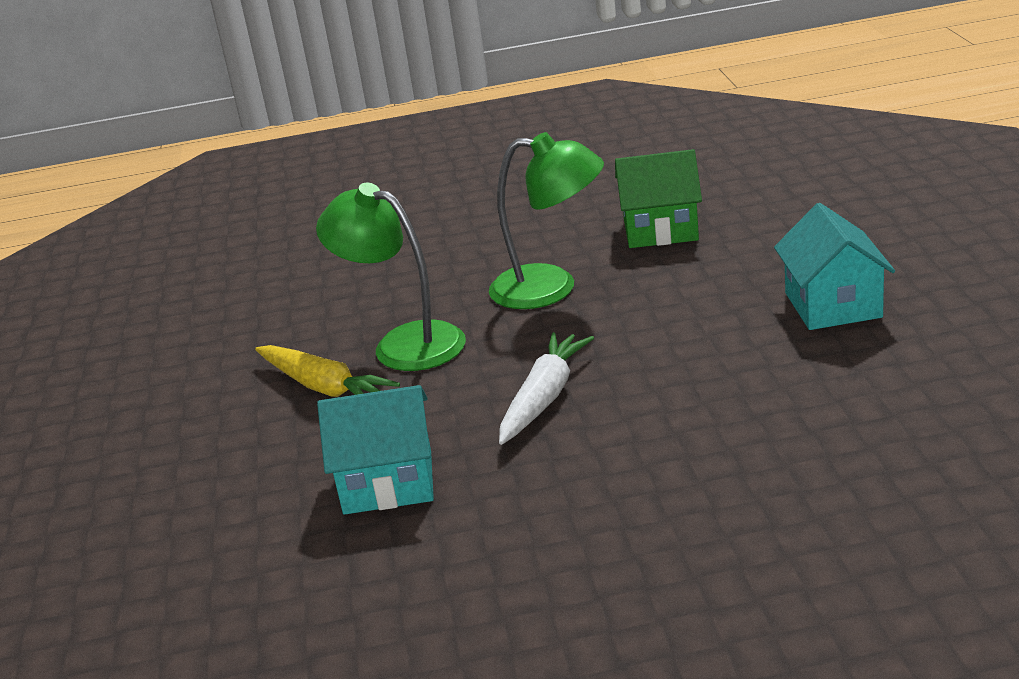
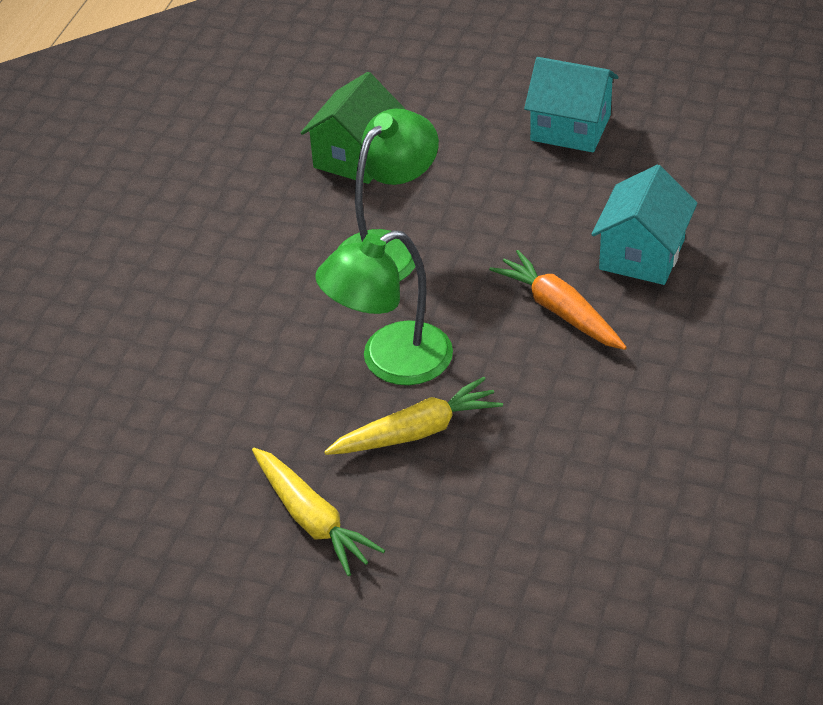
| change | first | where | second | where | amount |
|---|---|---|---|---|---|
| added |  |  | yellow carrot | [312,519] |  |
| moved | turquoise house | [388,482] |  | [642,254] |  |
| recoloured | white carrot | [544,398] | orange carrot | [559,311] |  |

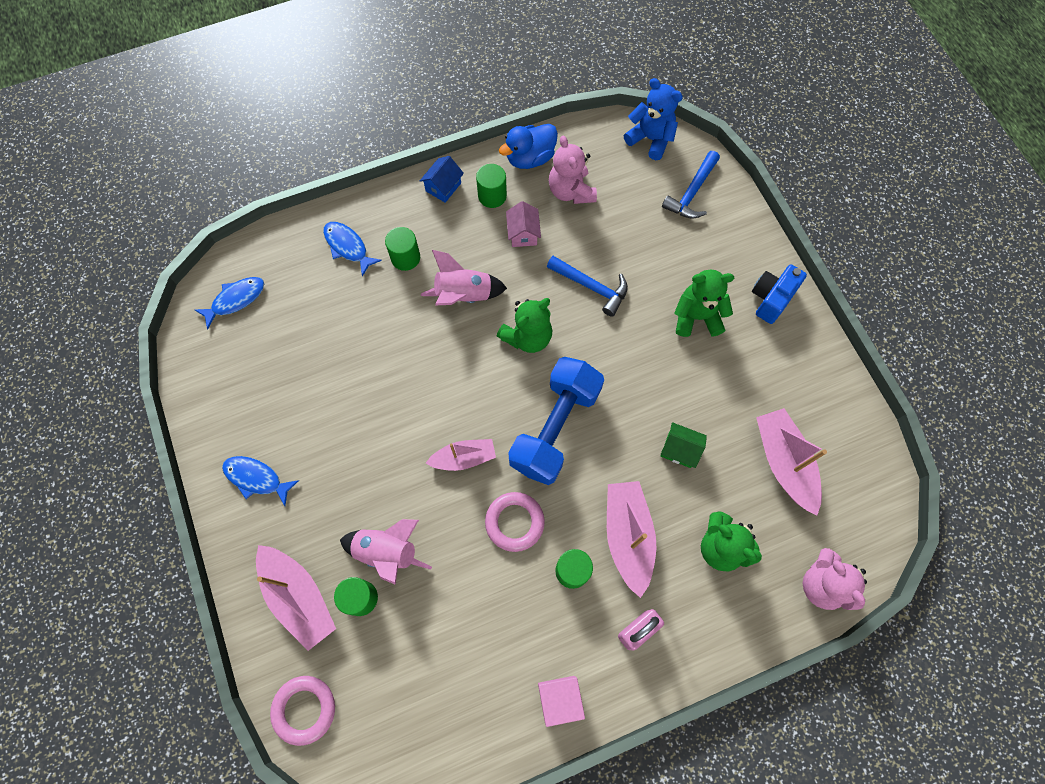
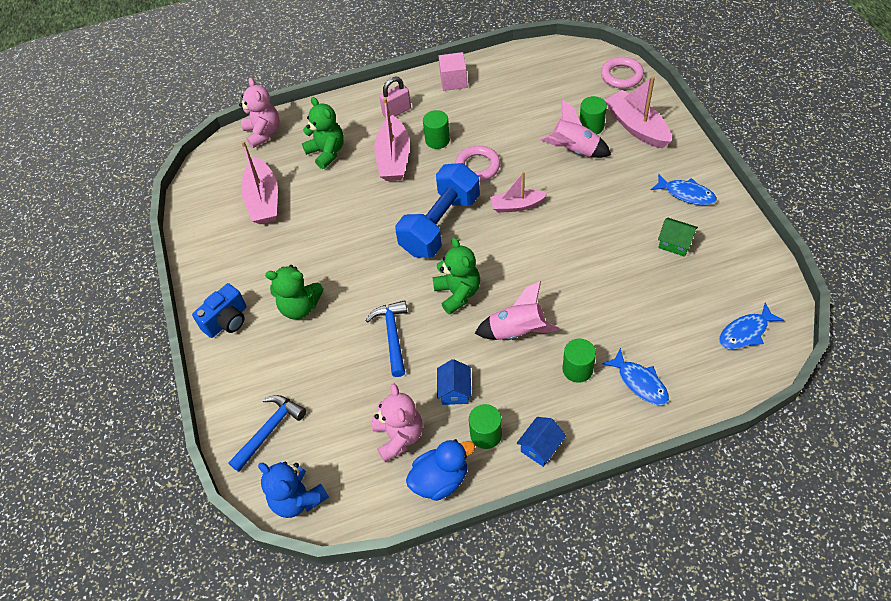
| change | first | where | second | where | amount |
|---|---|---|---|---|---|
| moved | green house | [679,449] |  | [675,243] |  |
| recoloured | pink house | [523,233] | blue house | [455,391] |  |
| turned | green teddy bear | [527,337] |  | [458,293] | 105 degrees clockwise |
| turned | blue hammer | [591,287] |  | [392,336] | 45 degrees clockwise |

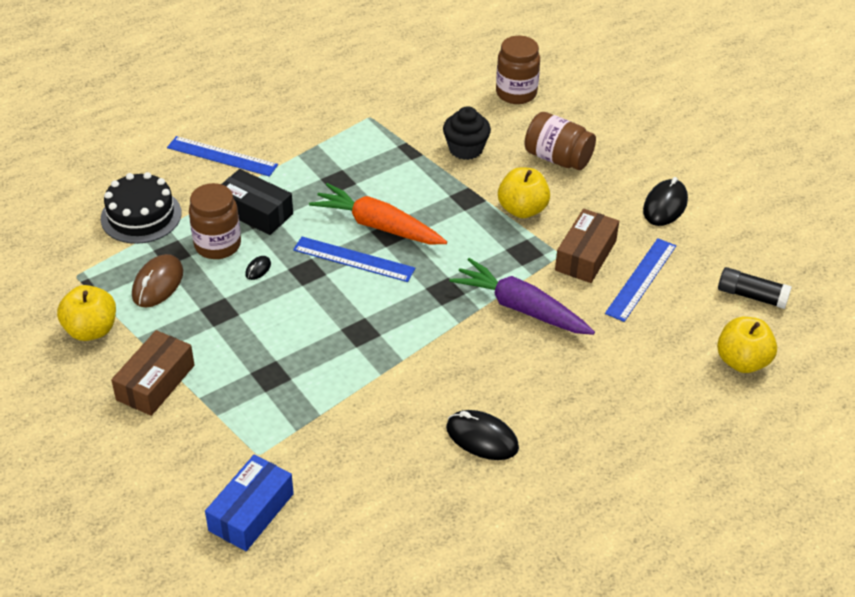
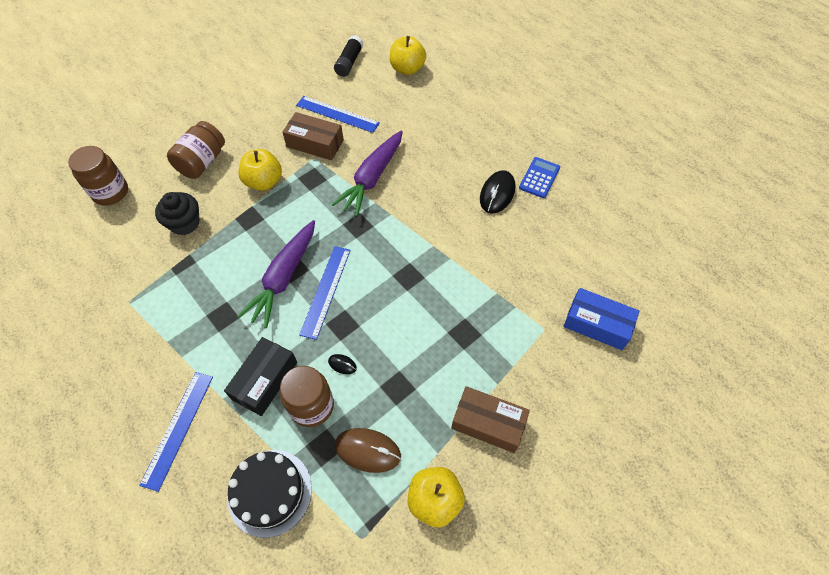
| change | first | where | second | where | amount |
|---|---|---|---|---|---|
| removed | black mouse | [665,206] |  |  |  |
| added |  |  | blue calculator | [539,178] |  |
| recoloured | orange carrot | [378,226] | purple carrot | [283,278] |  |

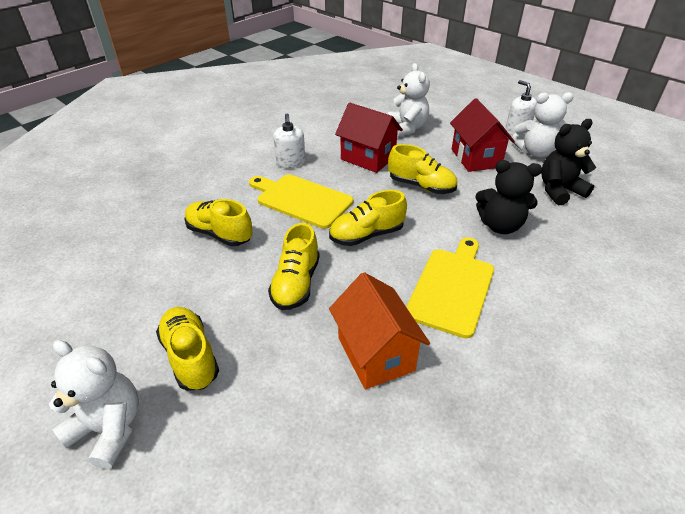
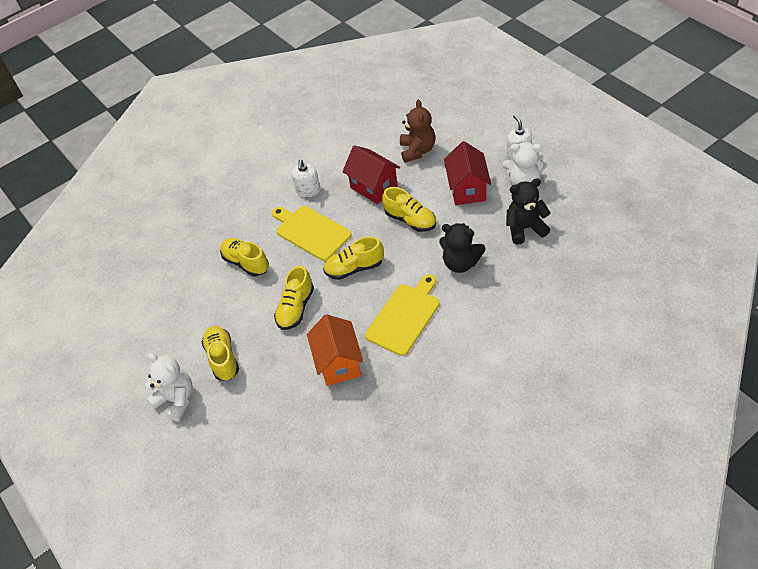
| change | first | where | second | where | amount |
|---|---|---|---|---|---|
| recoloured | white teddy bear | [407,128] | brown teddy bear | [417,150] |  |

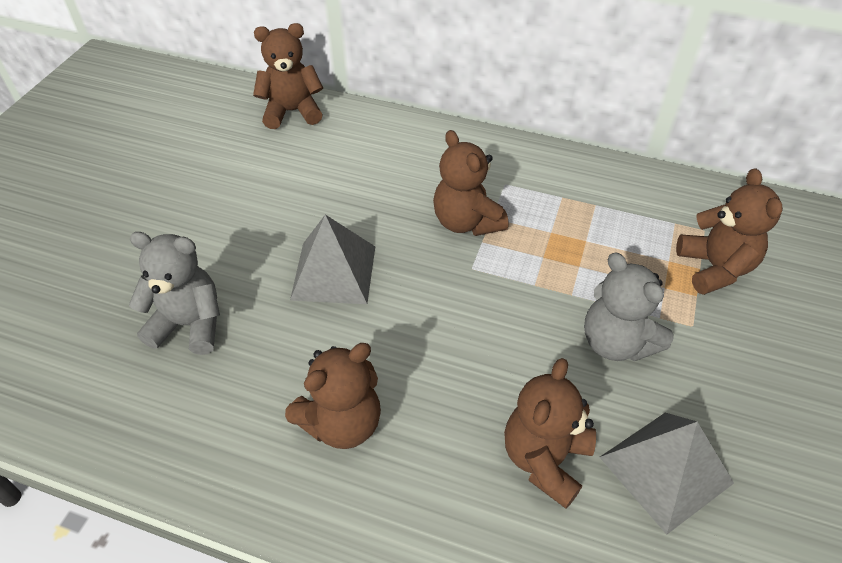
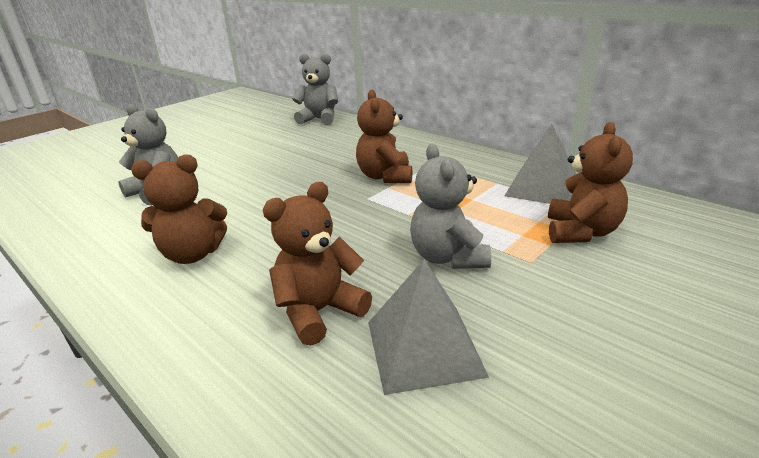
| change | first | where | second | where | amount |
|---|---|---|---|---|---|
| moved | grey pyramid | [334,272] |  | [542,188] |  |
| recoloured | brown teddy bear | [292,112] | grey teddy bear | [319,119] |  |

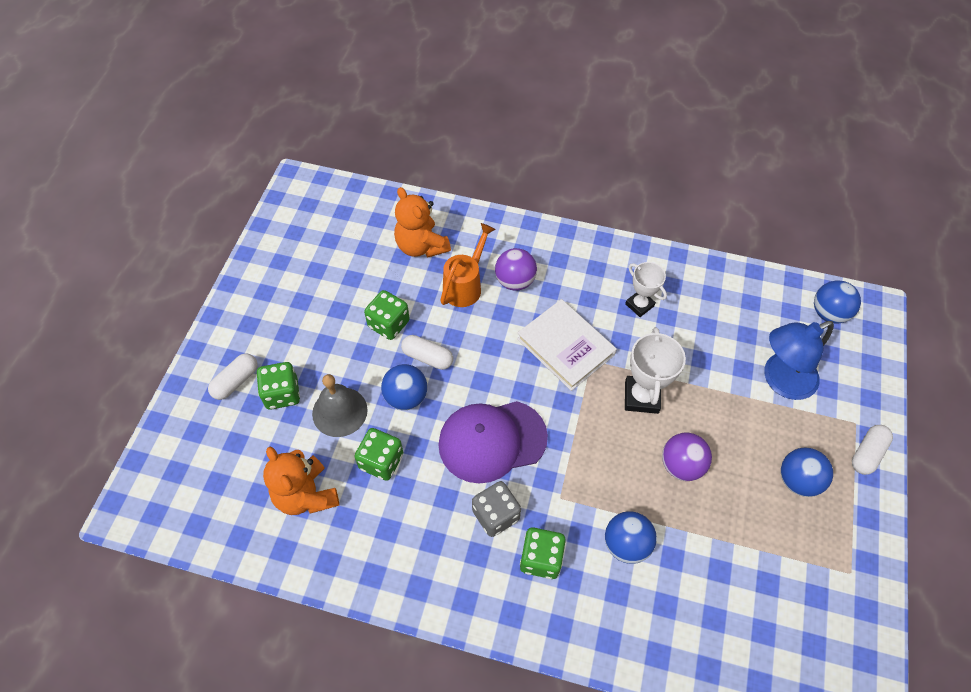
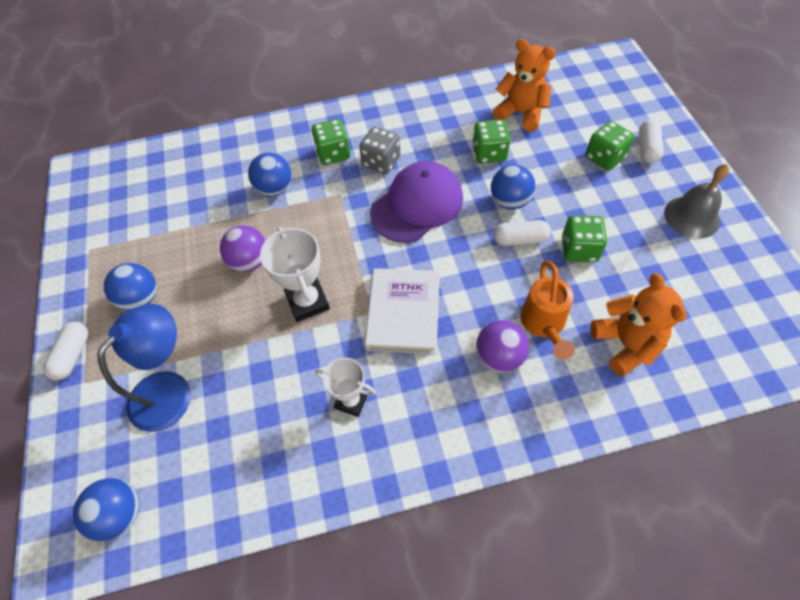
| change | first | where | second | where | amount |
|---|---|---|---|---|---|
| moved | grey bell | [339,411] |  | [692,217] |  |
| turned | orange teddy bear | [421,246] |  | [625,344] | 45 degrees clockwise |
| turned | white book | [565,347] |  | [403,313] | 75 degrees clockwise |

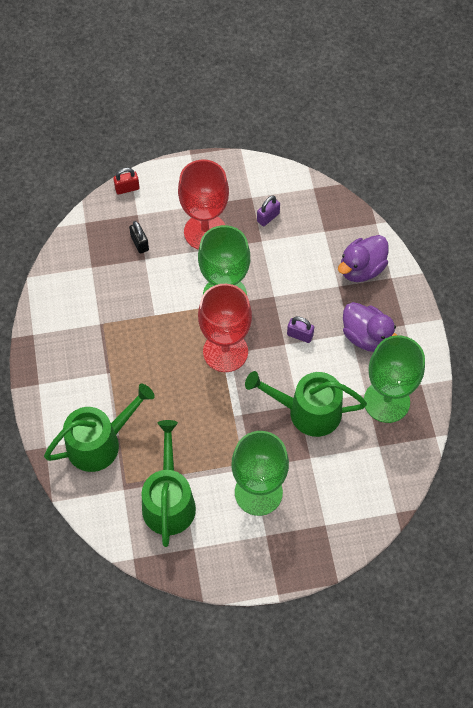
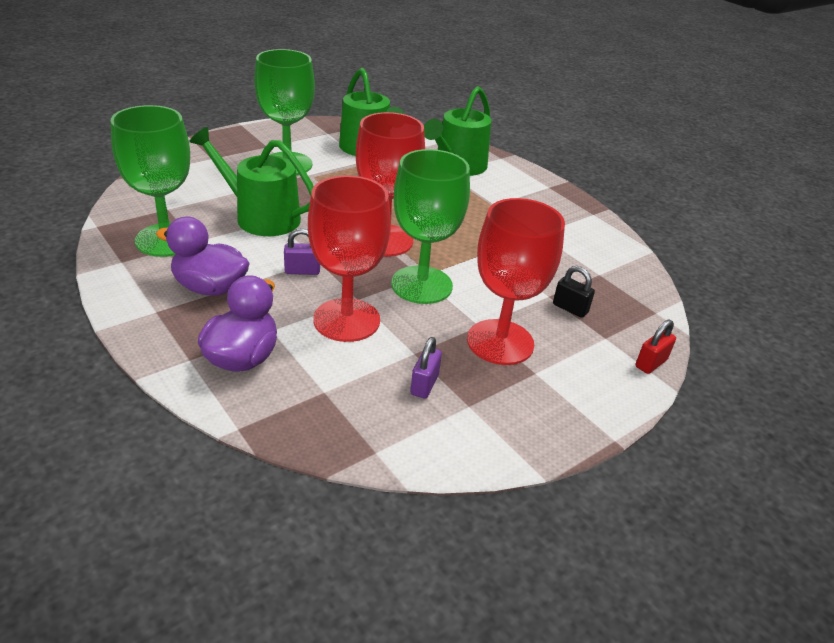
| change | first | where | second | where | amount |
|---|---|---|---|---|---|
| added |  |  | red goblet | [346,320] |  |
| turned | green watering can | [308,411] |  | [261,217] | 135 degrees counterclockwise |

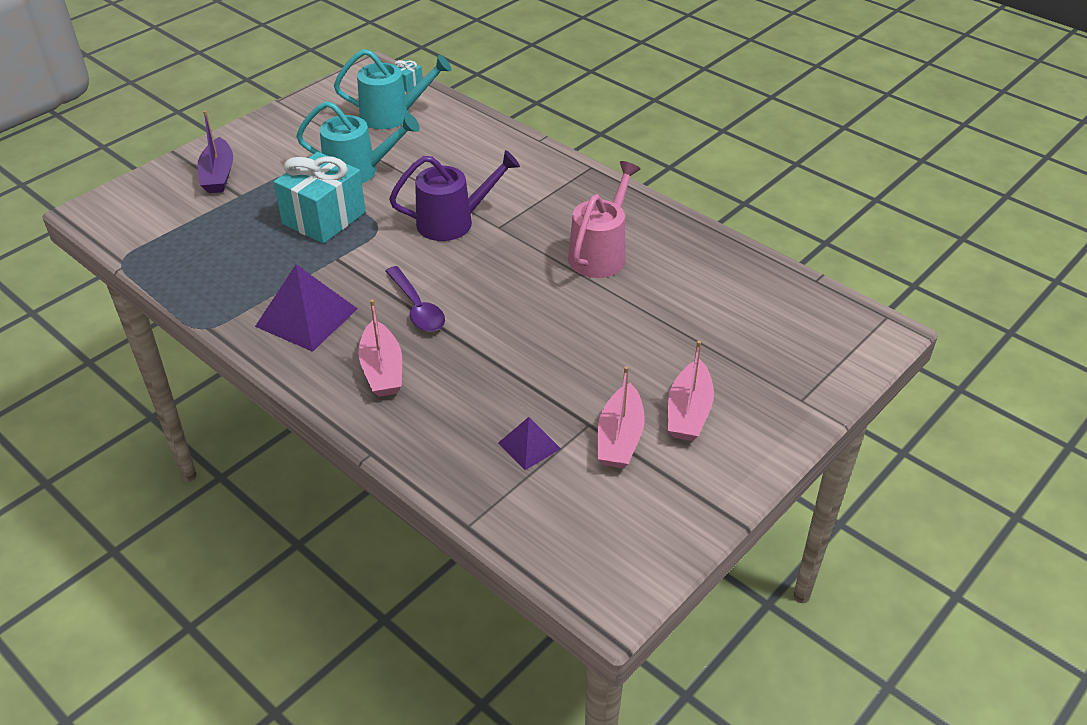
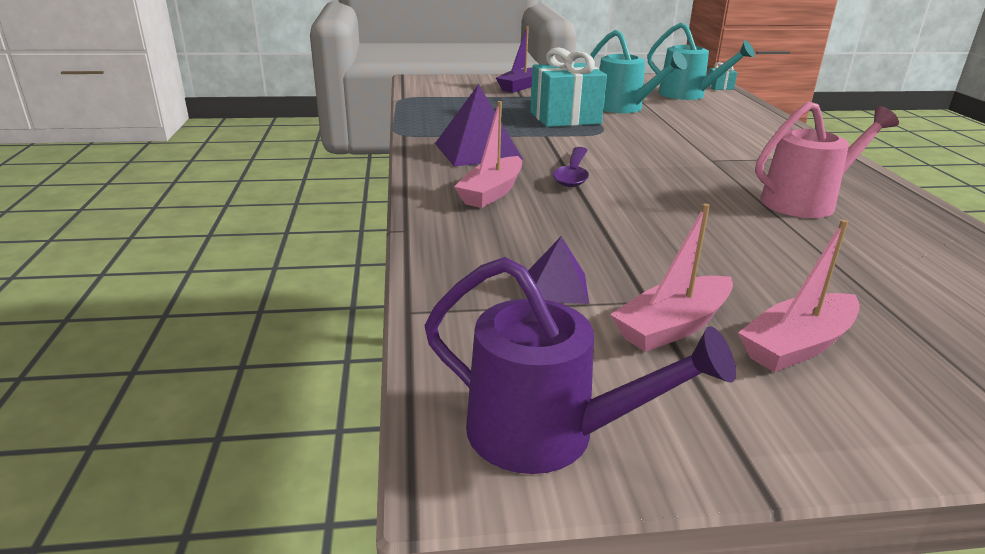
| change | first | where | second | where | amount |
|---|---|---|---|---|---|
| moved | purple watering can | [453,222] |  | [548,434] |  |

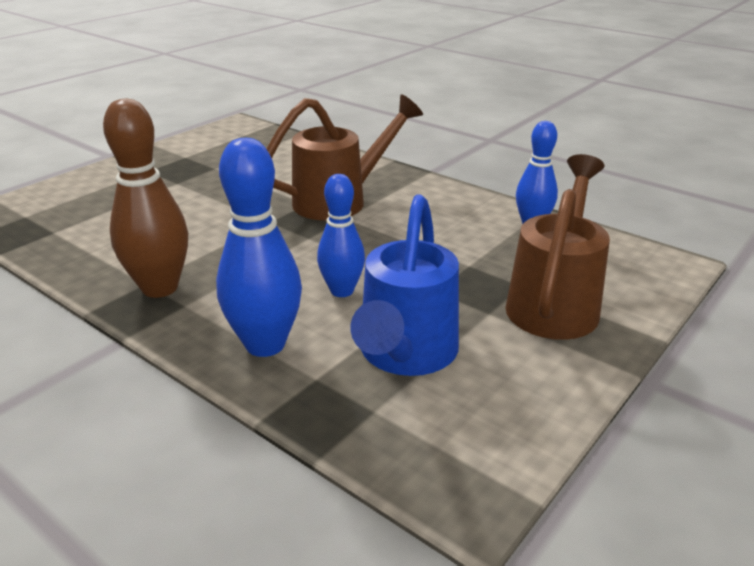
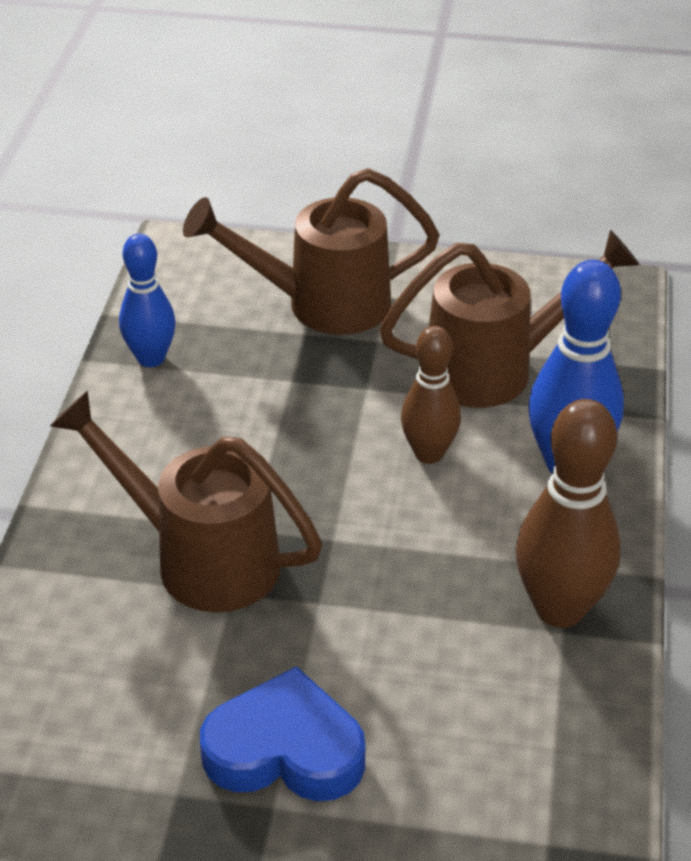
| change | first | where | second | where | amount |
|---|---|---|---|---|---|
| added |  |  | blue heart | [285,750] |  |
| recoloured | blue bowling pin | [342,291] | brown bowling pin | [429,453] |  |
| recoloured | blue watering can | [405,356] | brown watering can | [496,369] |  |

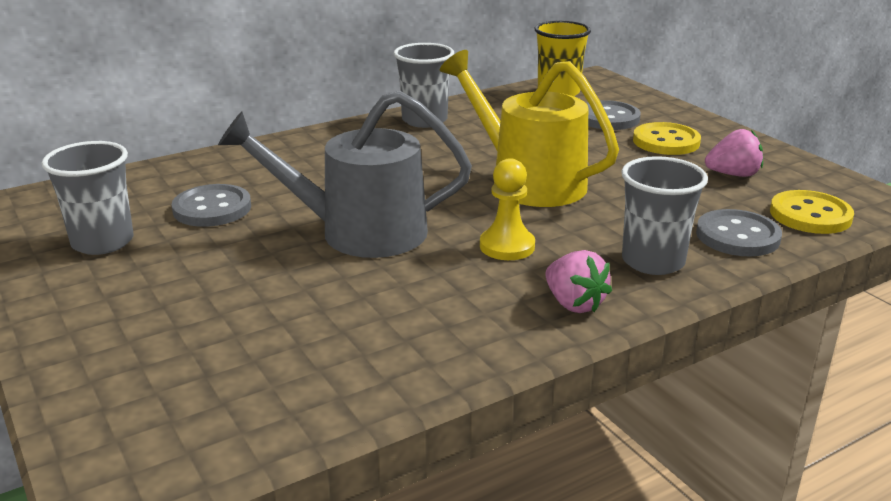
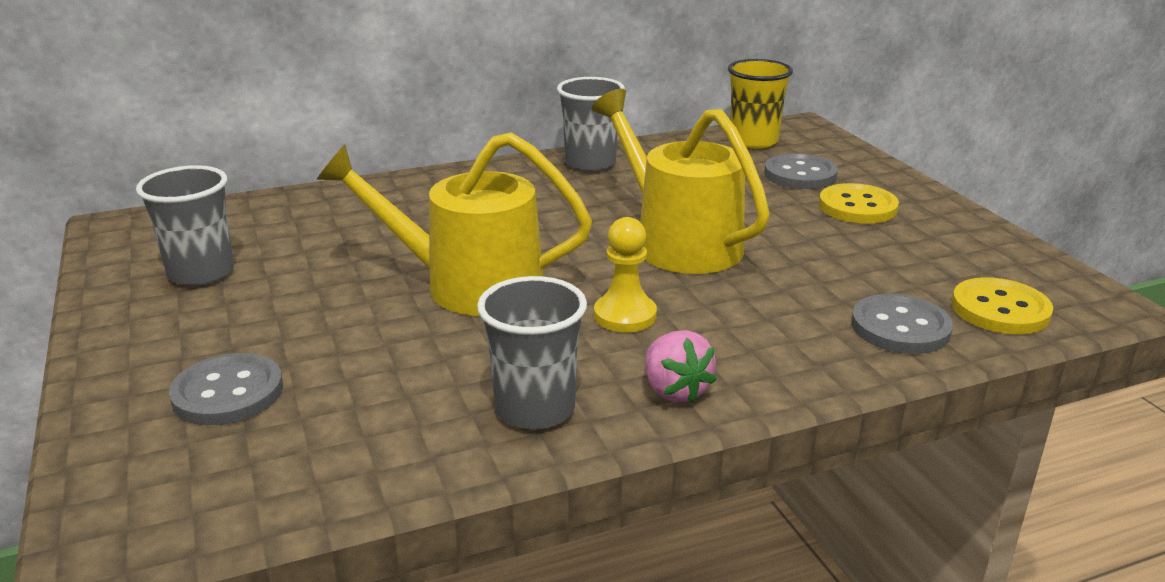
| change | first | where | second | where | amount |
|---|---|---|---|---|---|
| removed | pink strawberry | [733,174] |  |  |  |
| moved | grey button | [212,208] |  | [228,393] |  |
| moved | grey cup | [653,261] |  | [535,409] |  |
| recoloured | grey watering can | [359,232] | yellow watering can | [469,285] |  |

